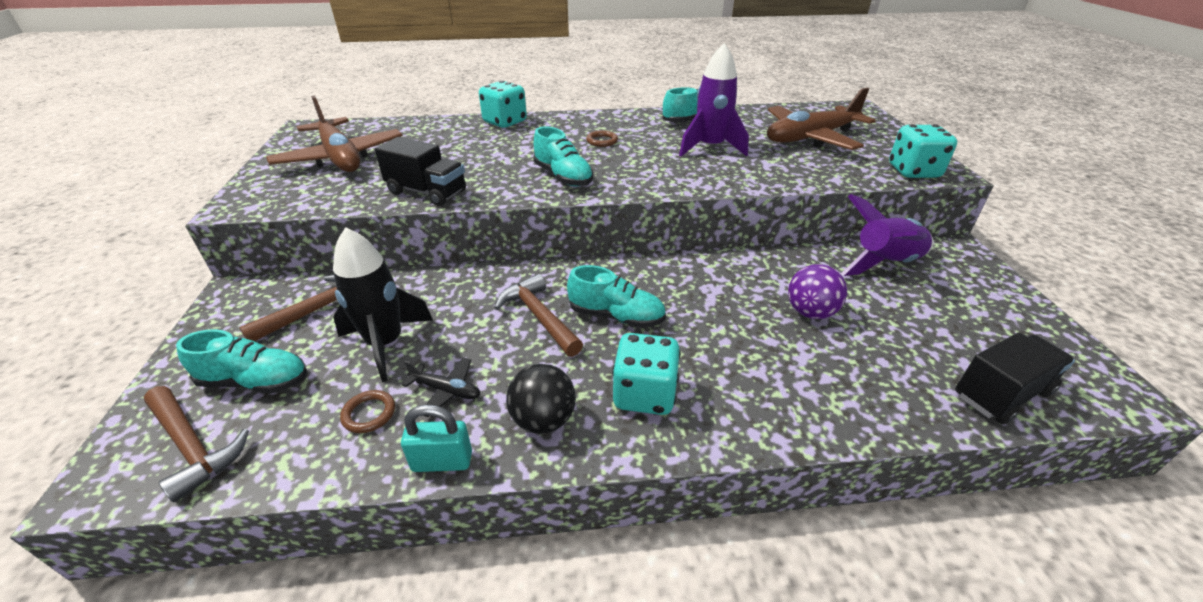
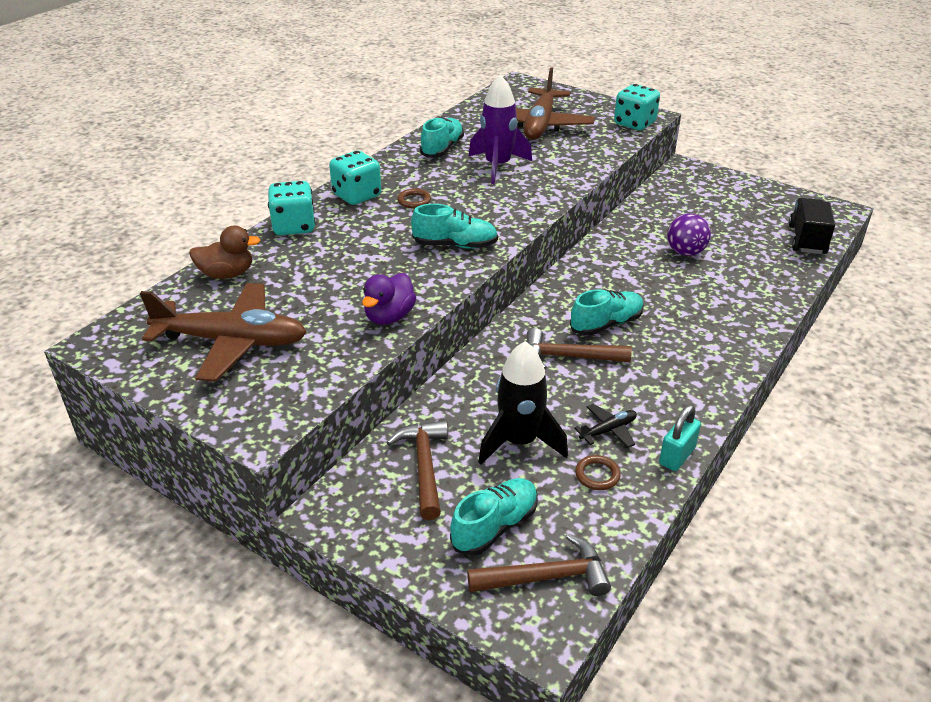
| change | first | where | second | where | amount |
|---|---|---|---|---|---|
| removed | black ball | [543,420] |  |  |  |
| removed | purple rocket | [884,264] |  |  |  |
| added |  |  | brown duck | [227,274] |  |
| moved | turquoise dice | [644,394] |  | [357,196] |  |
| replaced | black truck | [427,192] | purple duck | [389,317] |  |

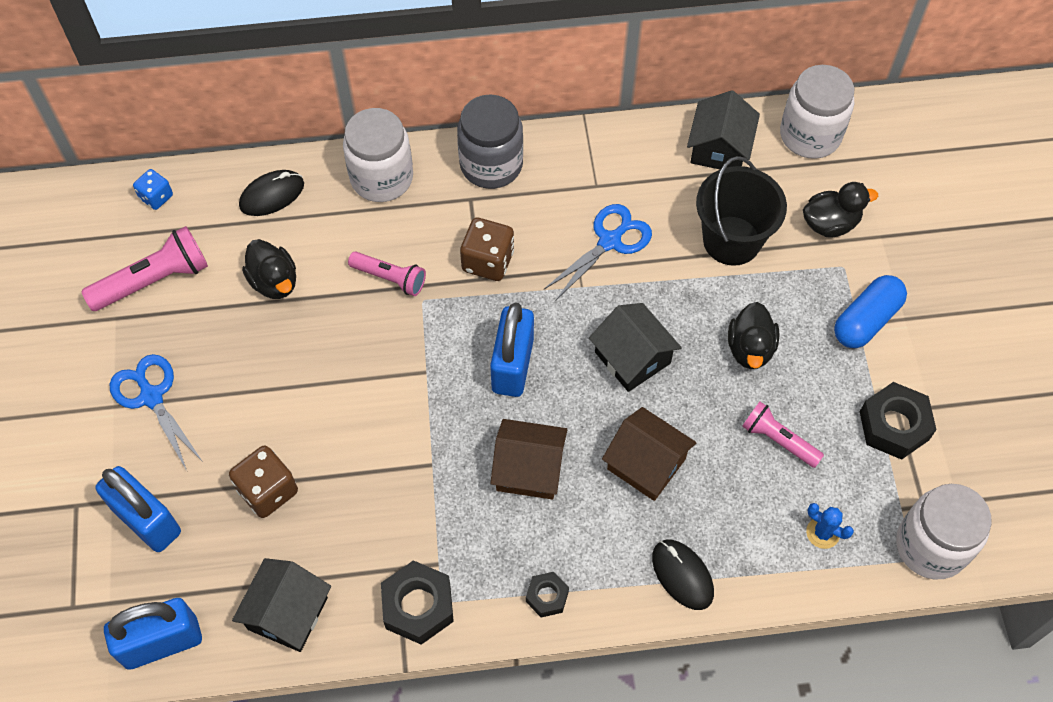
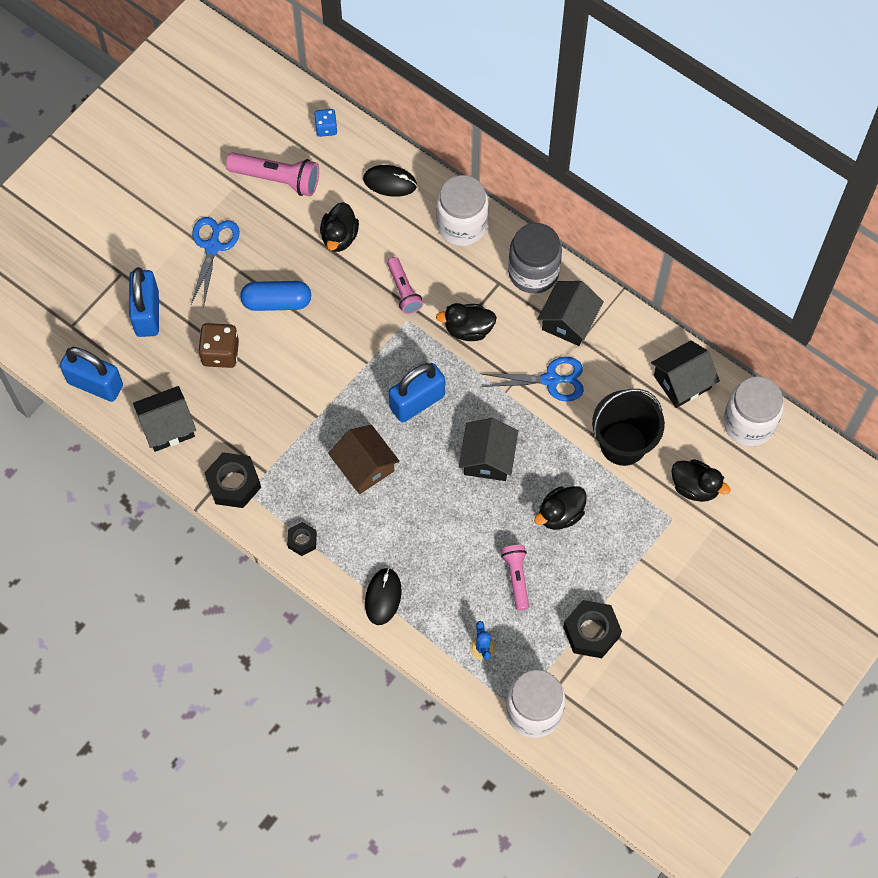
| change | first | where | second | where | amount |
|---|---|---|---|---|---|
| removed | brown house | [646,464] |  |  |  |
| added |  |  | black house | [568,321] |  |
| moved | blue capsule | [866,320] |  | [277,302] |  |
| replaced | brown dice | [488,261] | black duck | [468,329] |  |

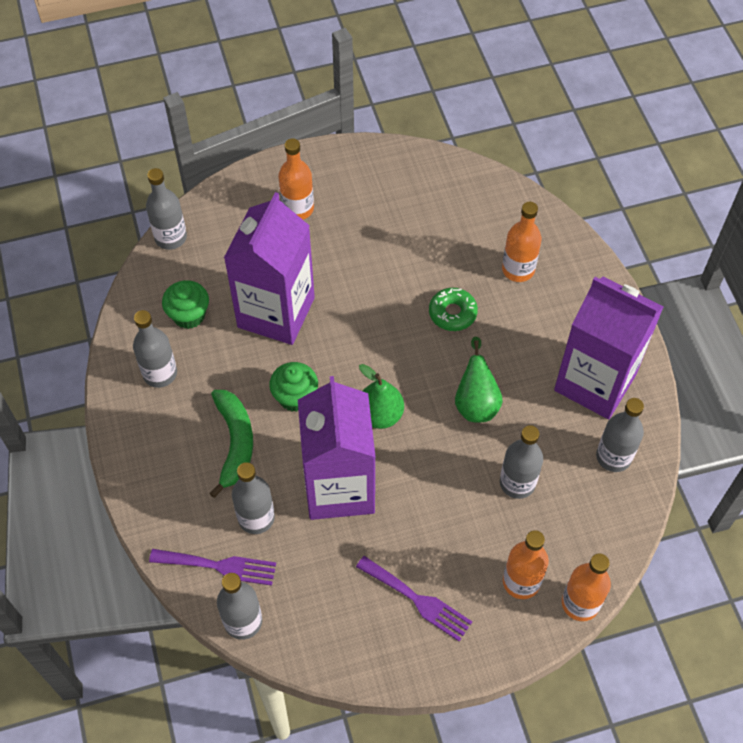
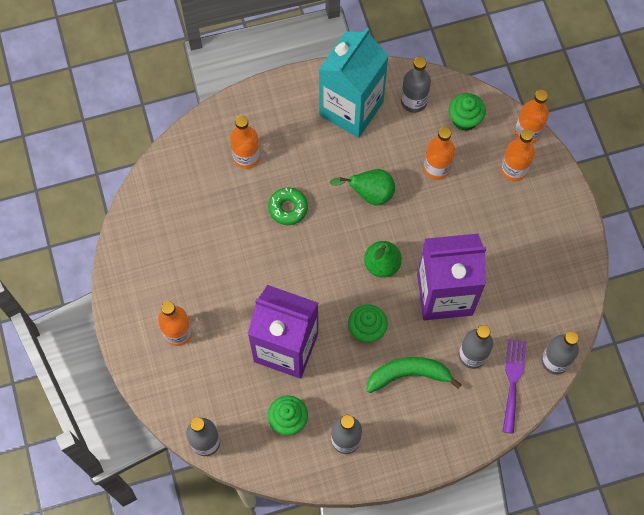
| change | first | where | second | where | amount |
|---|---|---|---|---|---|
| removed | purple fork | [418,600] |  |  |  |
| added |  |  | green cupcake | [464,119] |  |
| recoloured | grey bottle | [517,483] | orange bottle | [437,168] |  |
| recoloured | purple carton | [595,382] | turquoise carton | [351,108] |  |

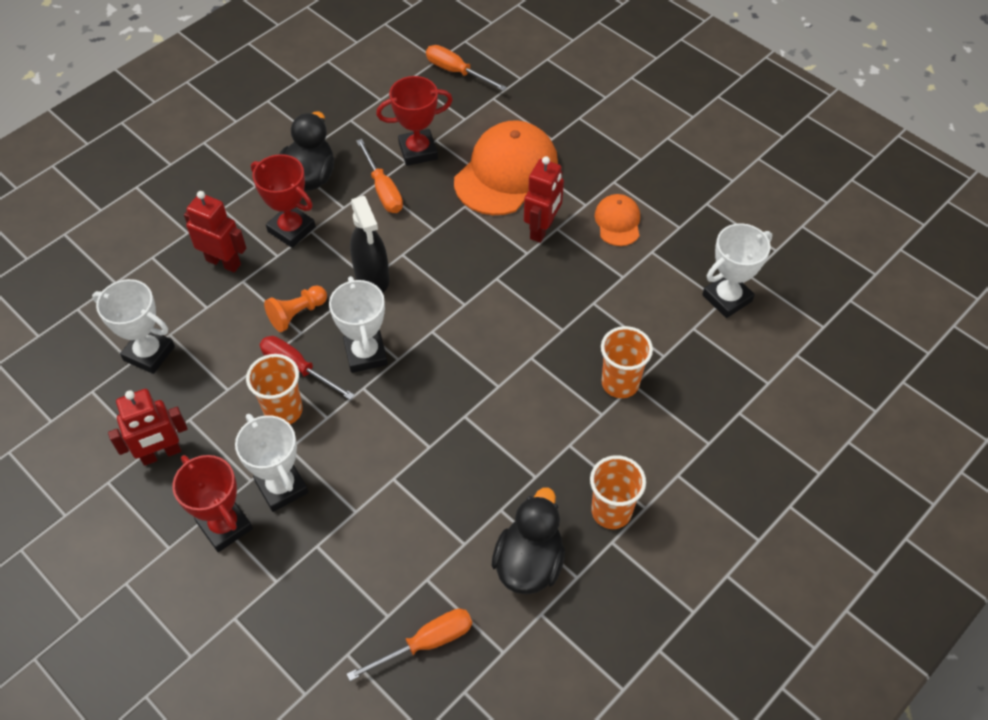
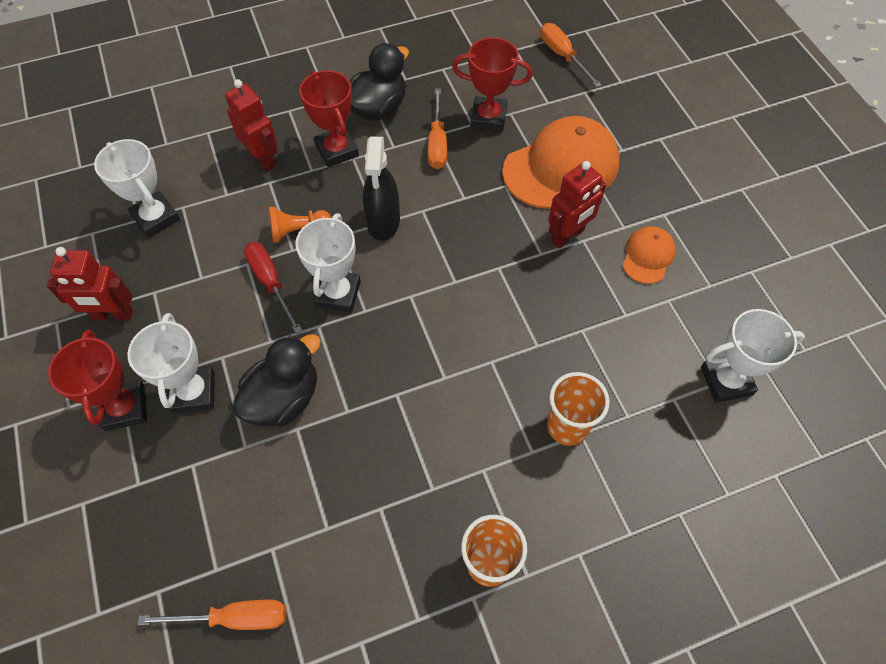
| change | first | where | second | where | amount |
|---|---|---|---|---|---|
| removed | orange cup | [283,411] |  |  |  |
| moved | black duck | [529,563] |  | [284,398] |  |

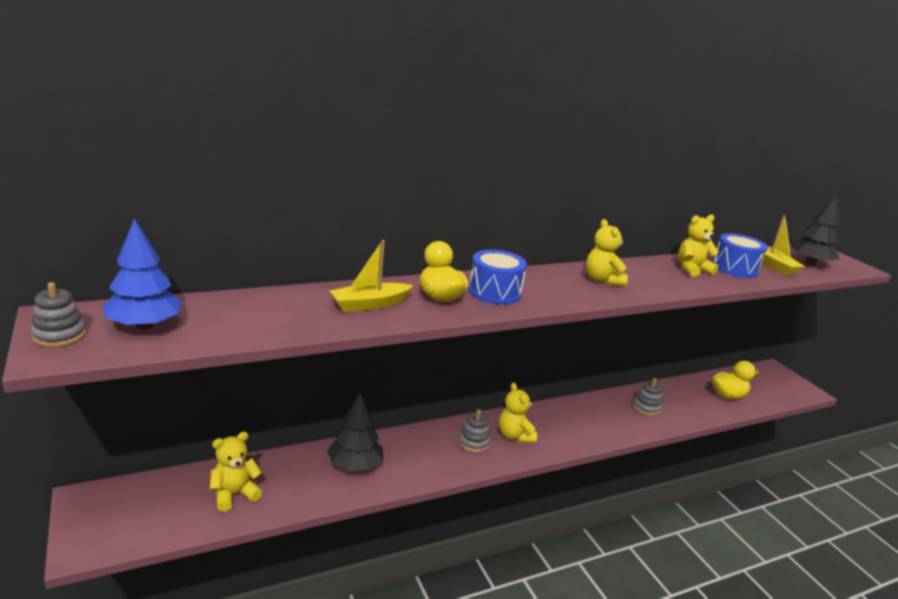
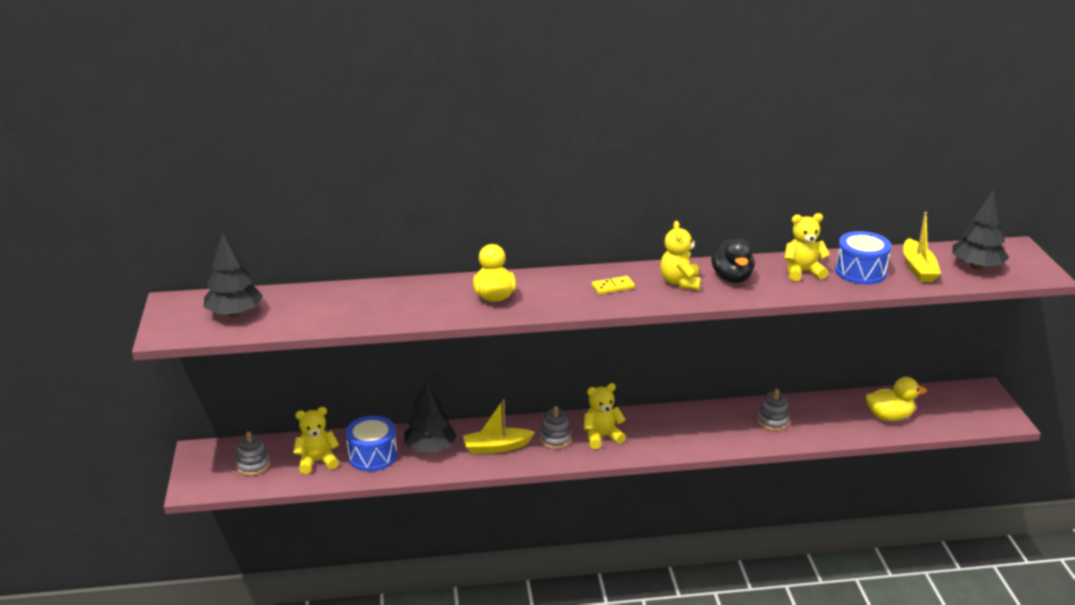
| change | first | where | second | where | amount |
|---|---|---|---|---|---|
| added |  |  | yellow domino | [613,287] |  |
| added |  |  | black duck | [732,278] |  |
| moved | grey stacking toy | [59,335] |  | [253,465] |  |
| moved | yellow boat | [369,304] |  | [496,447] |  |
| moved | blue drum | [494,292] |  | [372,456] |  |
| recoloured | blue tree | [145,325] | black tree | [234,313] |  |
| turned | yellow teddy bear | [514,435] |  | [602,437] | 75 degrees clockwise |

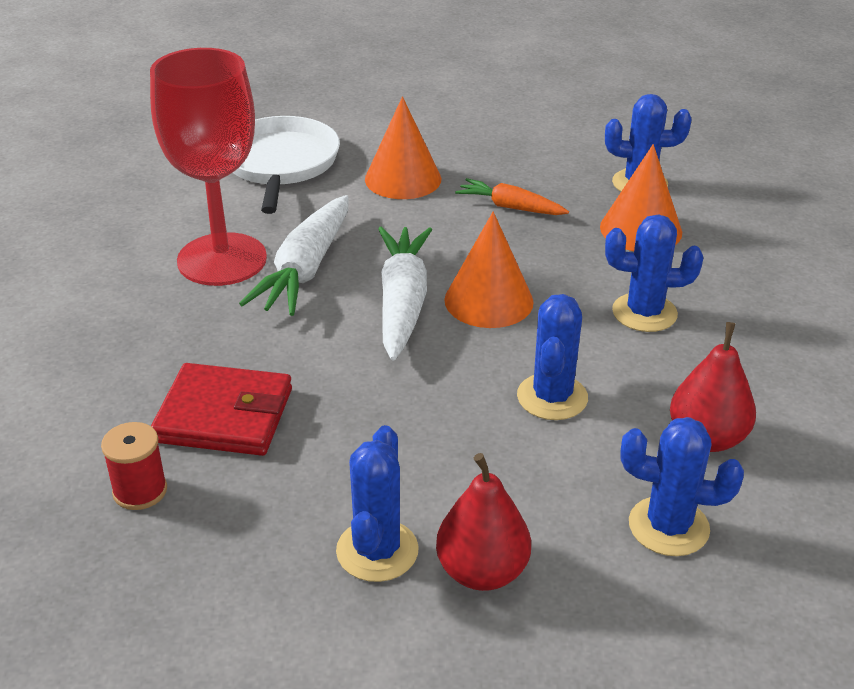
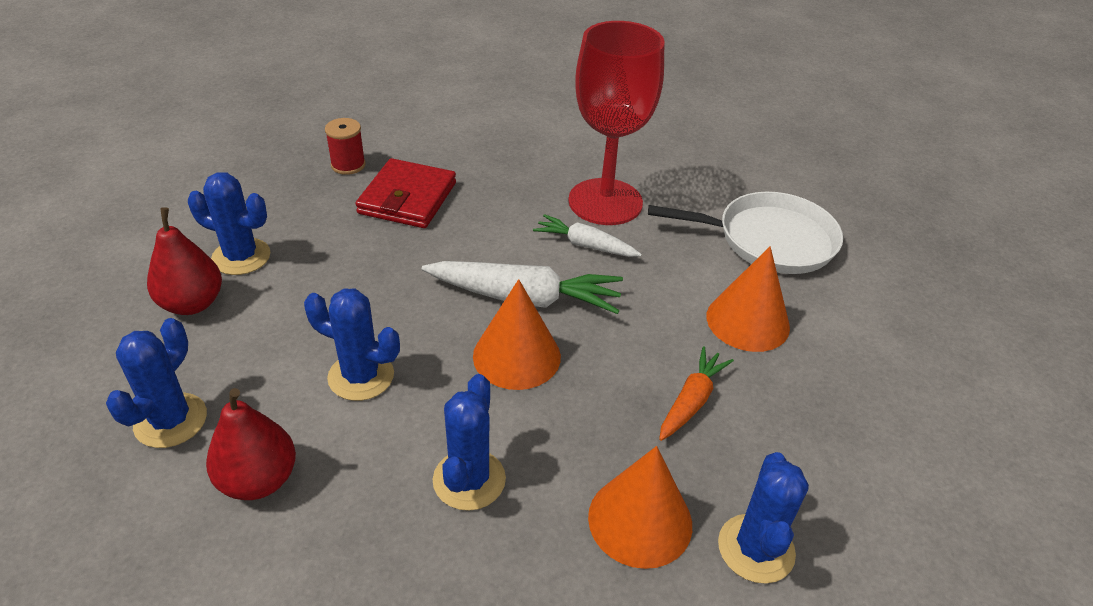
| change | first | where | second | where | amount |
|---|---|---|---|---|---|
| resized | white carrot | [305,269] |  | [585,245] | x0.60 |

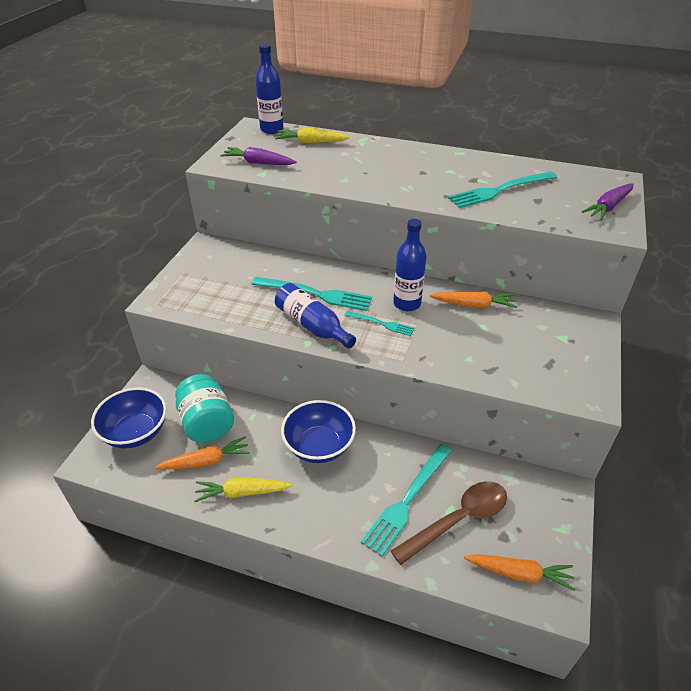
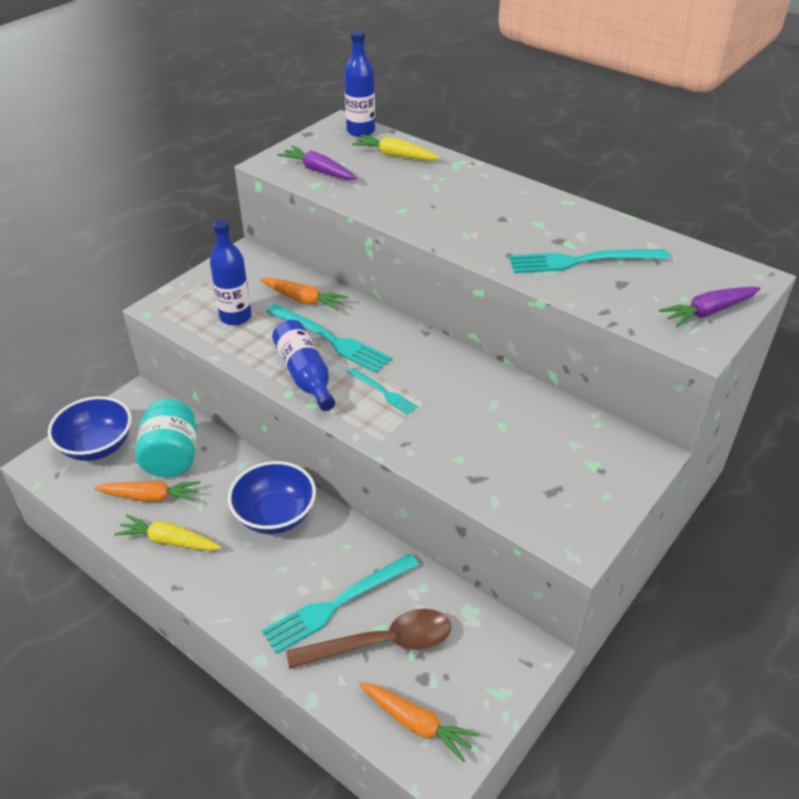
| change | first | where | second | where | amount |
|---|---|---|---|---|---|
| moved | blue bottle | [407,303] |  | [235,317] |  |
| moved | orange carrot | [474,305] |  | [303,299] |  |

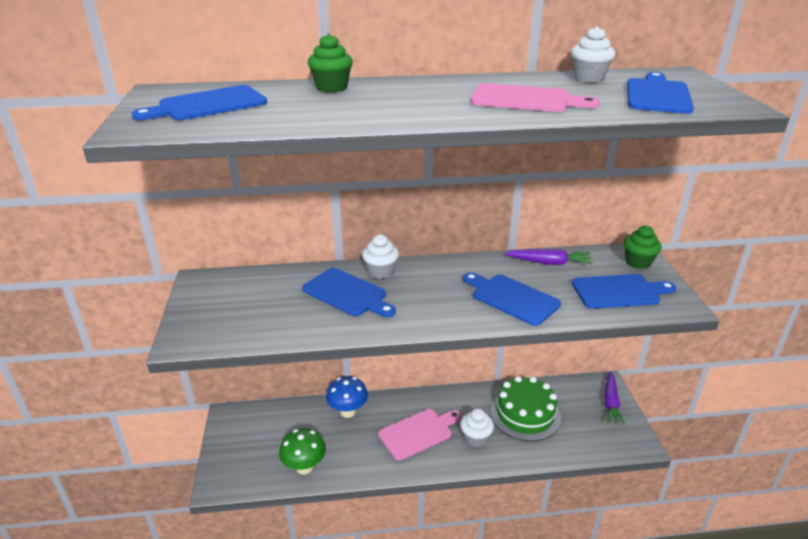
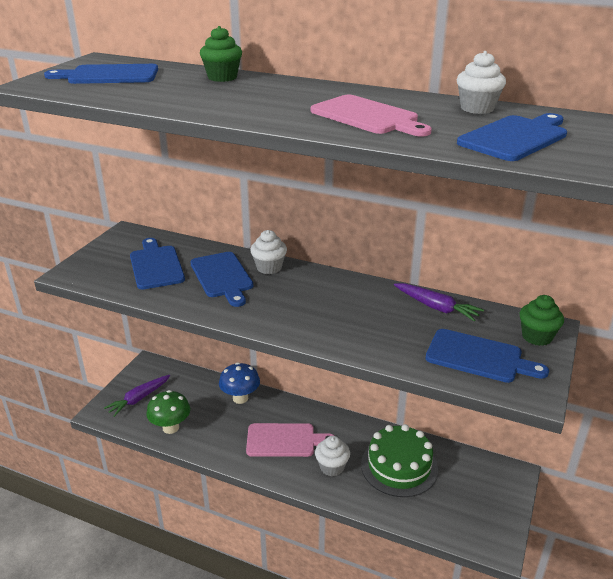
| change | first | where | second | where | amount |
|---|---|---|---|---|---|
| moved | blue cutting board | [512,298] |  | [156,265] |  |
| moved | purple carrot | [611,402] |  | [139,399] |  |

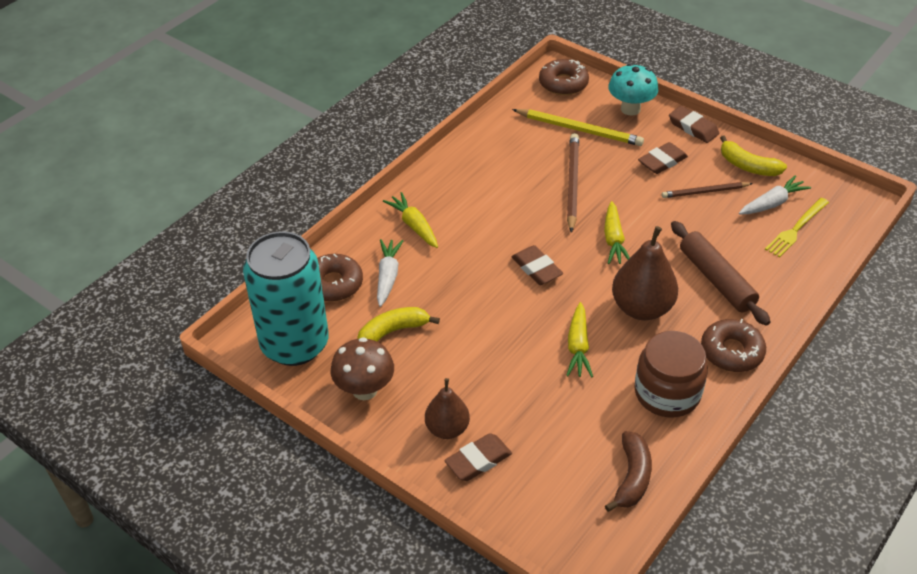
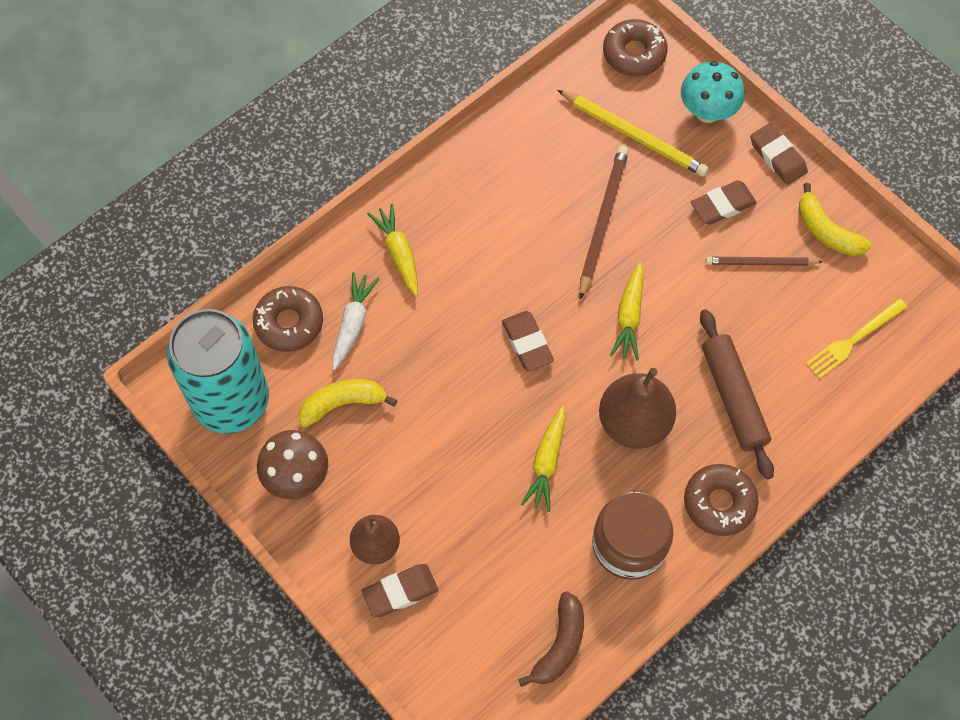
| change | first | where | second | where | amount |
|---|---|---|---|---|---|
| removed | white carrot | [772,203] |  |  |  |

